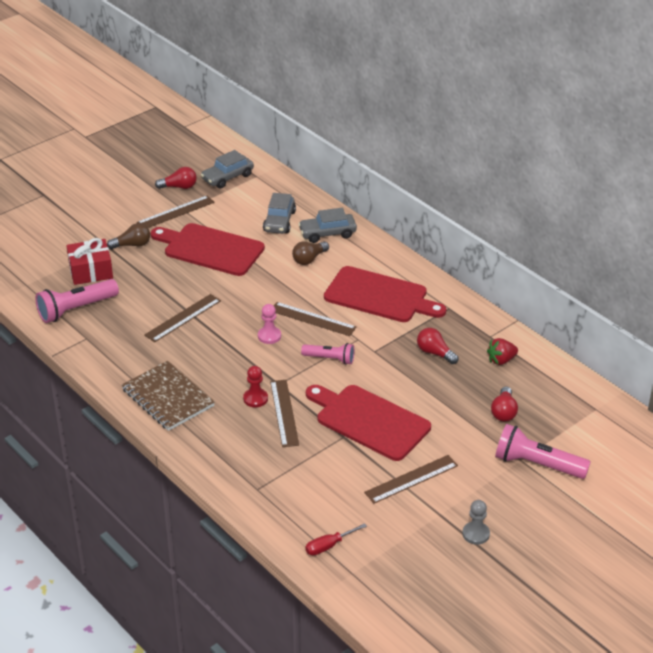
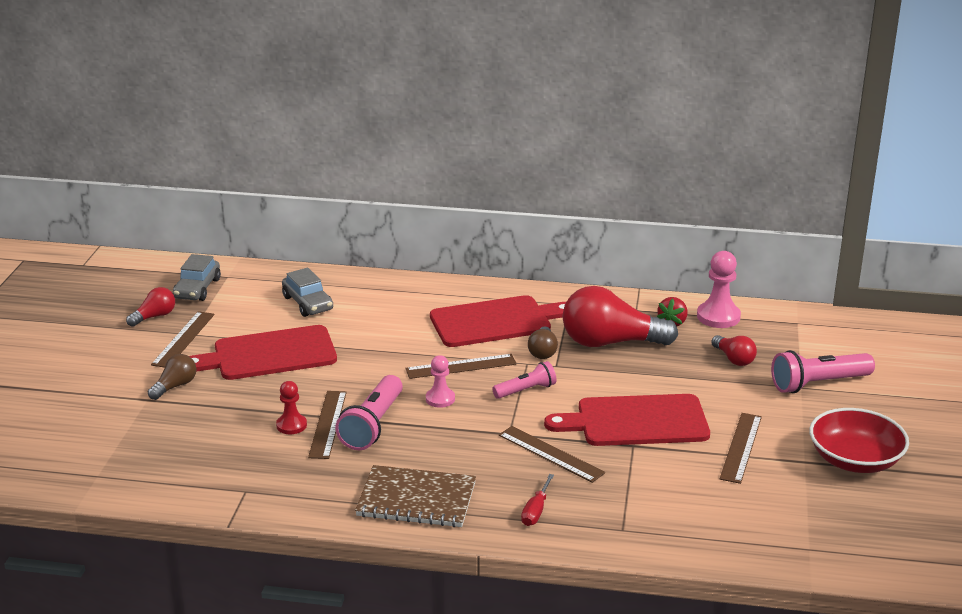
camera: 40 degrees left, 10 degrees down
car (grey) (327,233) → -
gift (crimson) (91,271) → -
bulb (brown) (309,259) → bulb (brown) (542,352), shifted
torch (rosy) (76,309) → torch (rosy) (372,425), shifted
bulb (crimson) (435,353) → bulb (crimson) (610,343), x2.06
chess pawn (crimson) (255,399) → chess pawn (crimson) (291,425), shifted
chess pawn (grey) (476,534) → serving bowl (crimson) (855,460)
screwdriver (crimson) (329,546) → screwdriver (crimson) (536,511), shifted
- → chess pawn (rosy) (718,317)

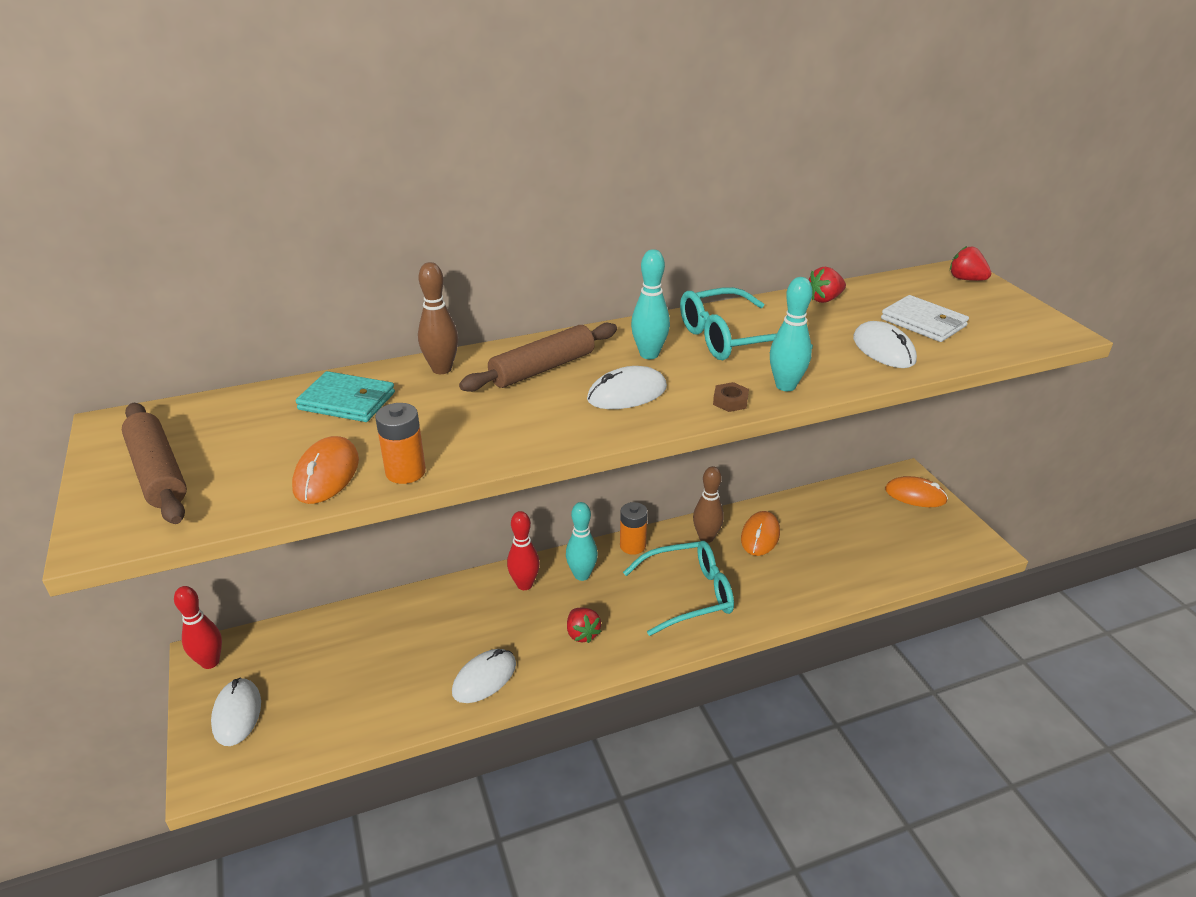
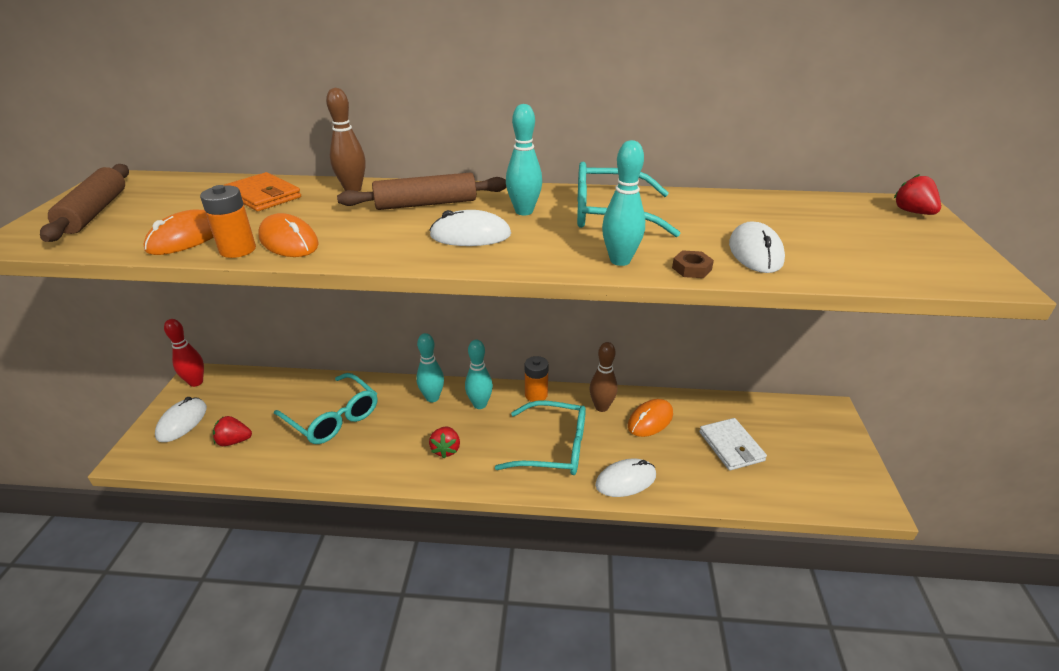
camera: 25 degrees right, 0 degrees up
toy strawberry (crimson) (824,299) → toy strawberry (crimson) (234,441), shifted
card wallet (pure white) (923,322) → card wallet (pure white) (731,446), shifted
card wallet (turquoise) (347,401) → card wallet (bright orange) (263,196)
hexagon nut (brown) (730,401) → hexagon nut (brown) (691,269), shifted
PC mouse (bright orange) (915,495) → PC mouse (bright orange) (289,241), shifted
skittle (crimson) (524,584) → skittle (turquoise) (432,398)
PC mouse (pure white) (484,678) → PC mouse (pure white) (625,480), shifted
- → eyeglasses (turquoise) (333,417)

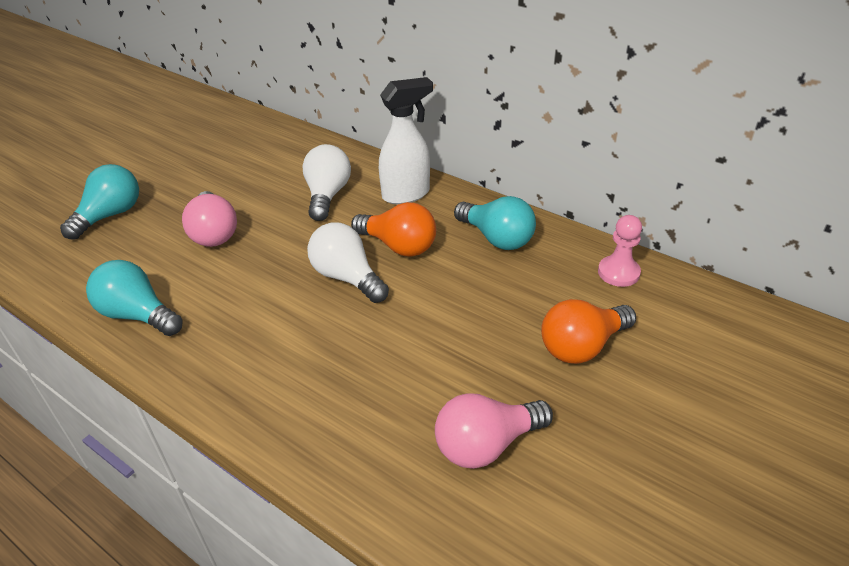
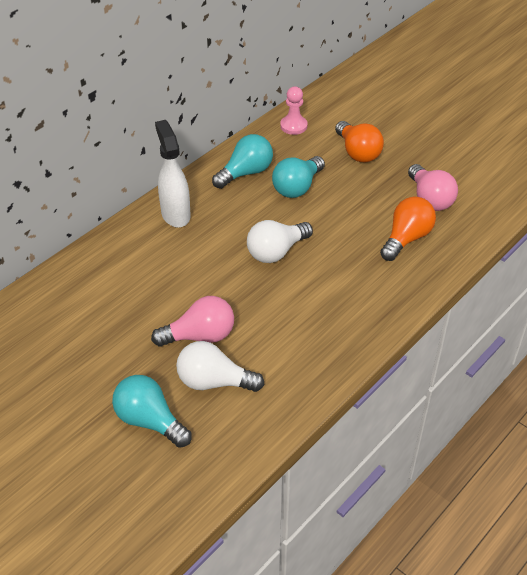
camera: 85 degrees left, 5 degrees up
bulb (pure white) (327,195) → bulb (pure white) (214,382), shifted
bulb (bright orange) (398,246) → bulb (bright orange) (406,238), shifted
bulb (turquoise) (138,315) → bulb (turquoise) (297,187), shifted

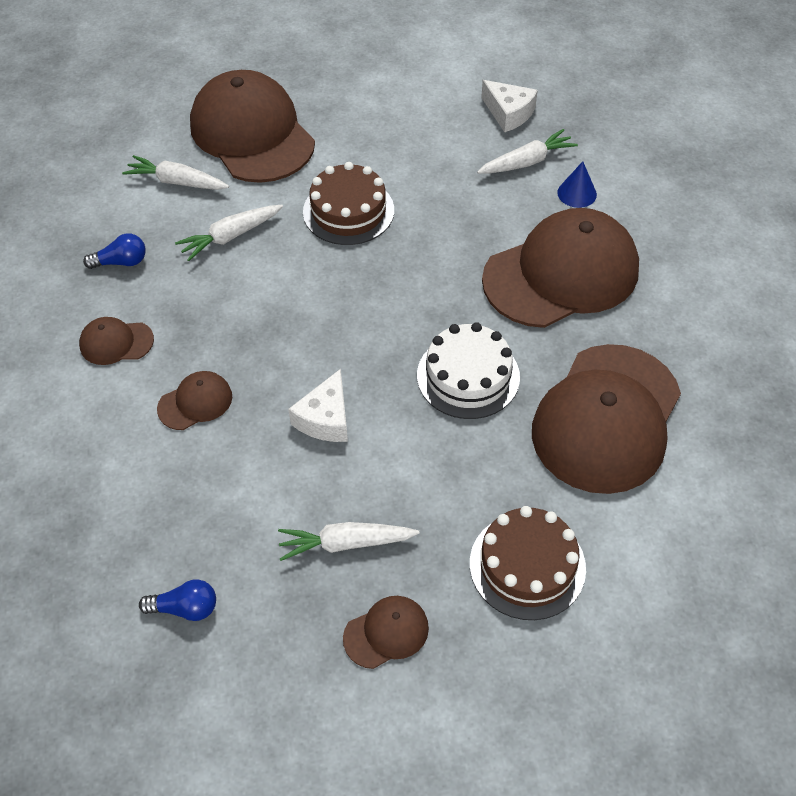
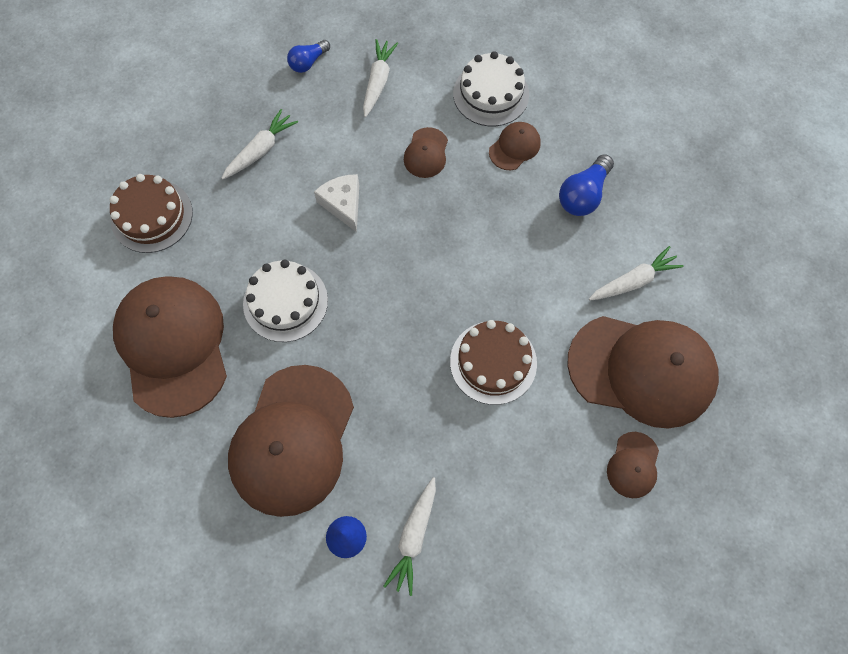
camera: 135 degrees right, 15 degrees up
cheese (pure white) (509,113) → -
carrot (pure white) (230,236) → carrot (pure white) (378,82), shifted
bulb (blue) (121,262) → bulb (blue) (583,195), x1.51
cap (brown) (386,632) → cap (brown) (633,465), shifted
- → gateau (pure white) (491,94)

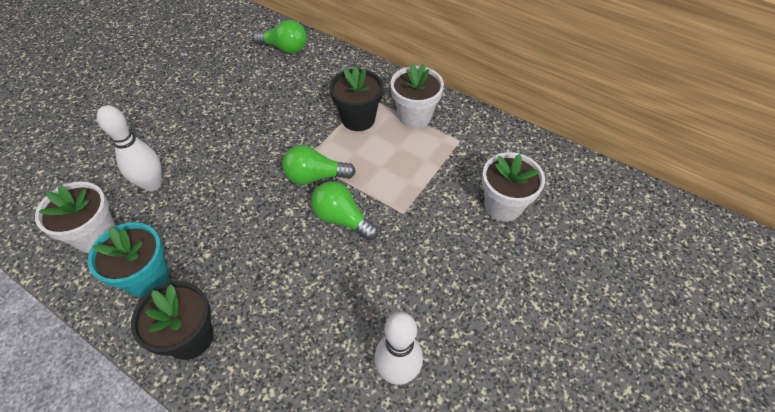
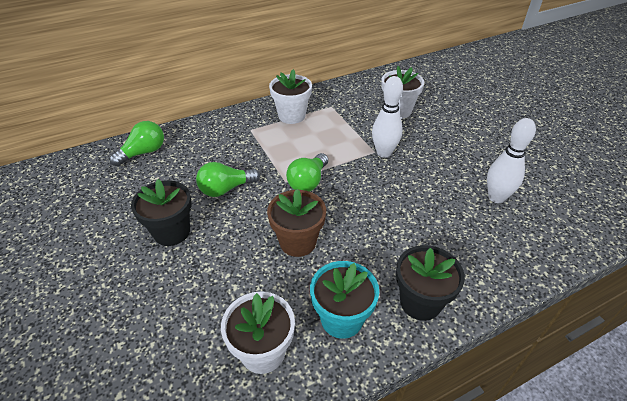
camera: 60 degrees left, 10 degrees down
potted plant (black) (358,119) → potted plant (black) (172,232), shifted
skittle (pure white) (152,184) → skittle (pure white) (384,153), shifted
bulb (green) (342,219) → bulb (green) (226,189), shifted
- → potted plant (brown) (298,242)

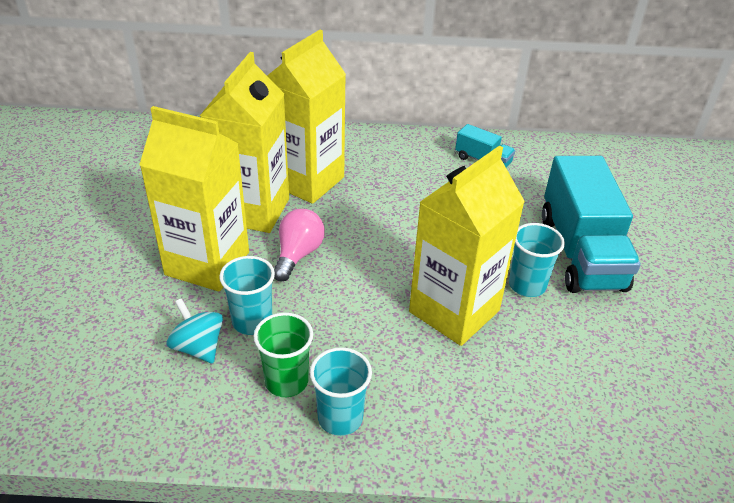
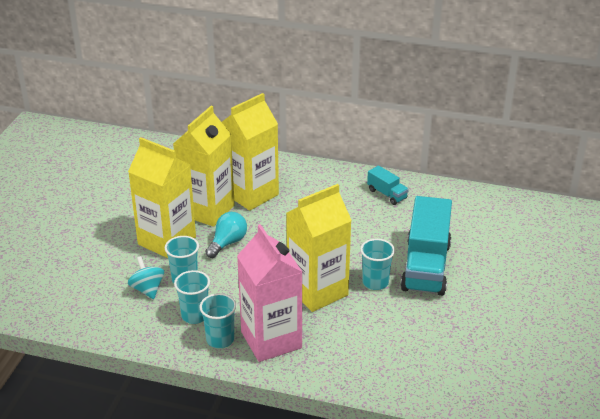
camera: 15 degrees right, 5 degrees down
bulb (rosy) (298,255) → bulb (turquoise) (227,243)
tumbler (green) (286,381) → tumbler (turquoise) (195,315)
- → carton (rosy) (271,340)

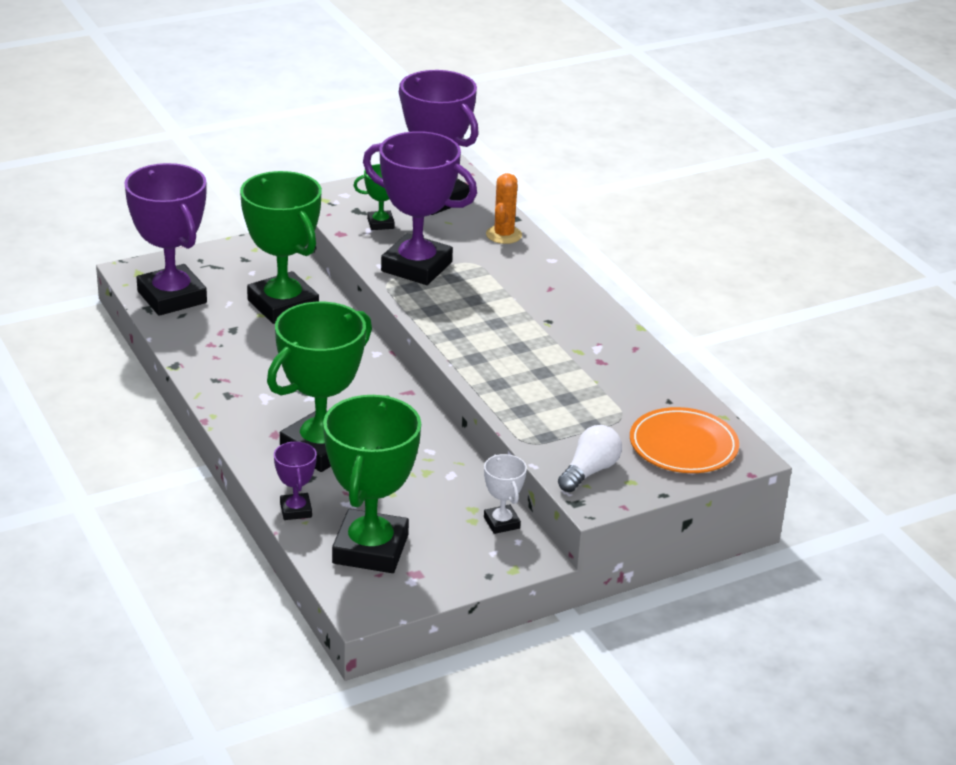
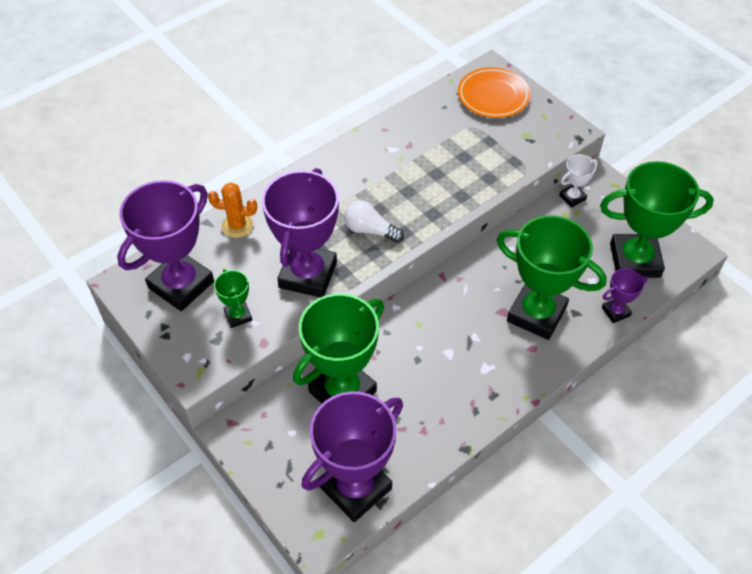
camera: 100 degrees left, 20 degrees up
bulb (pure white) (589,471) → bulb (pure white) (370,230), shifted

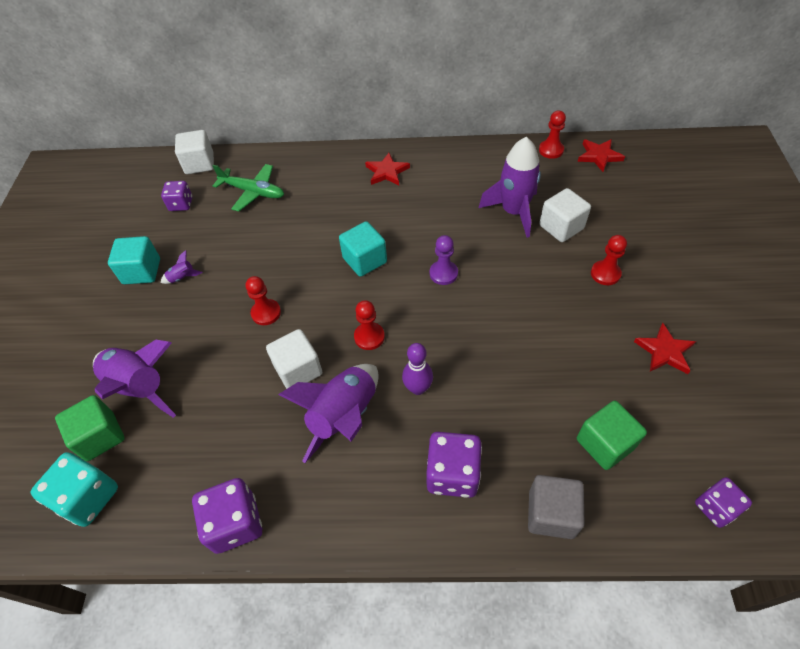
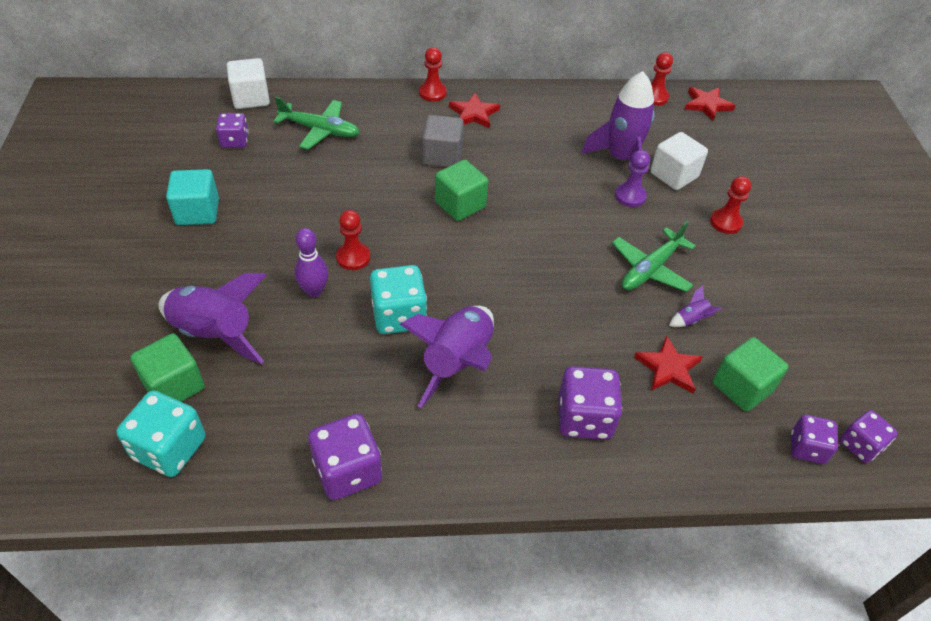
camera: 10 degrees left, 5 degrees down
block (turquoise) (364,260) → block (green) (460,204)
chess pawn (purple) (443,273) → chess pawn (purple) (630,196), shifted
rocket (purple) (182,278) → rocket (purple) (691,319), shifted
chess pawn (crimson) (369,337) → chess pawn (crimson) (432,93), shifted
star (crimson) (664,351) → star (crimson) (668,368), shifted
block (pure white) (298,370) → dice (turquoise) (399,316)
skittle (purple) (418,388) → skittle (purple) (314,291), shifted
block (grey) (551,514) → block (grey) (442,156), shifted
- → aeroplane (green) (650,269)
- → dice (purple) (807,448)

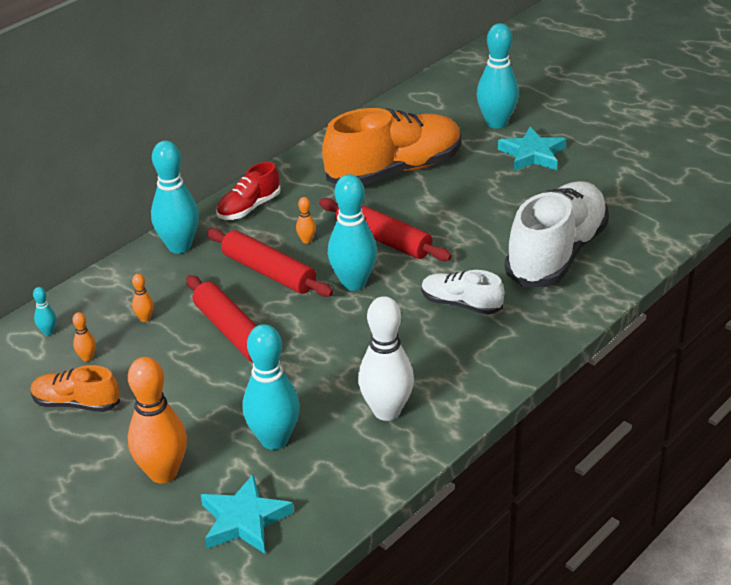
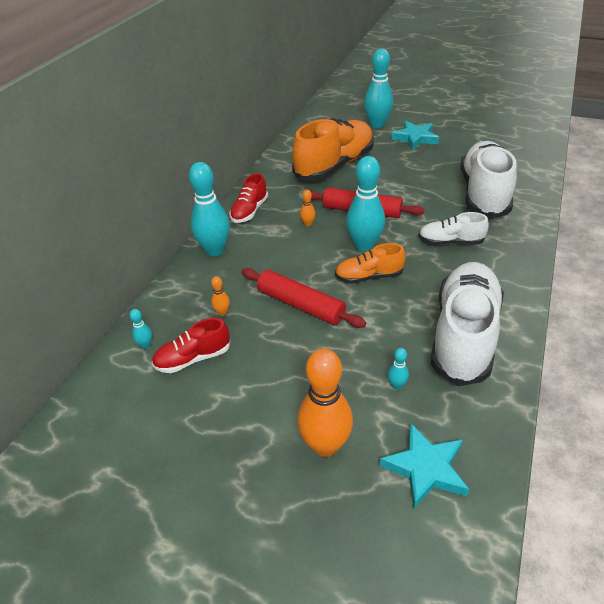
camera: 20 degrees left, 5 degrees up
pastry roller (crimson) (269,272) → -
skittle (pure white) (387,411) → sneaker (pure white) (464,335)
skittle (bright orange) (87,358) → sneaker (crimson) (193,358)
skittle (turquoise) (274,440) → skittle (turquoise) (396,385), x0.42
sneaker (bright orange) (76,403) → sneaker (bright orange) (369,276), shifted

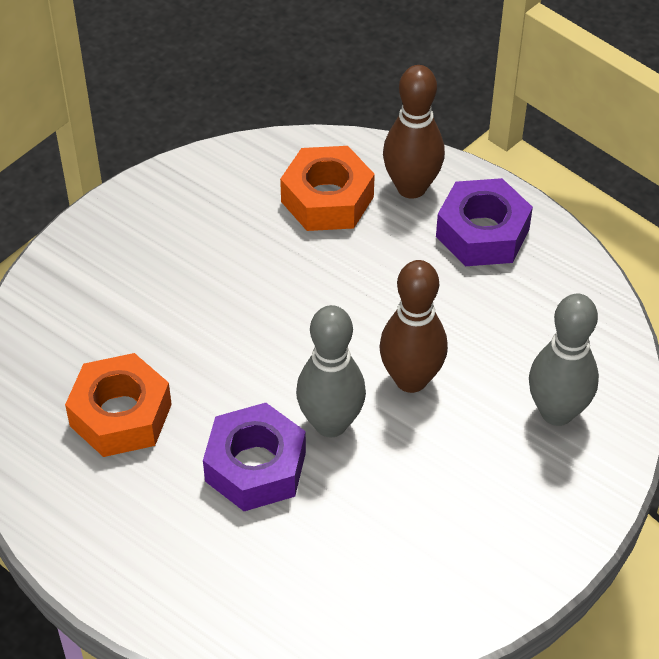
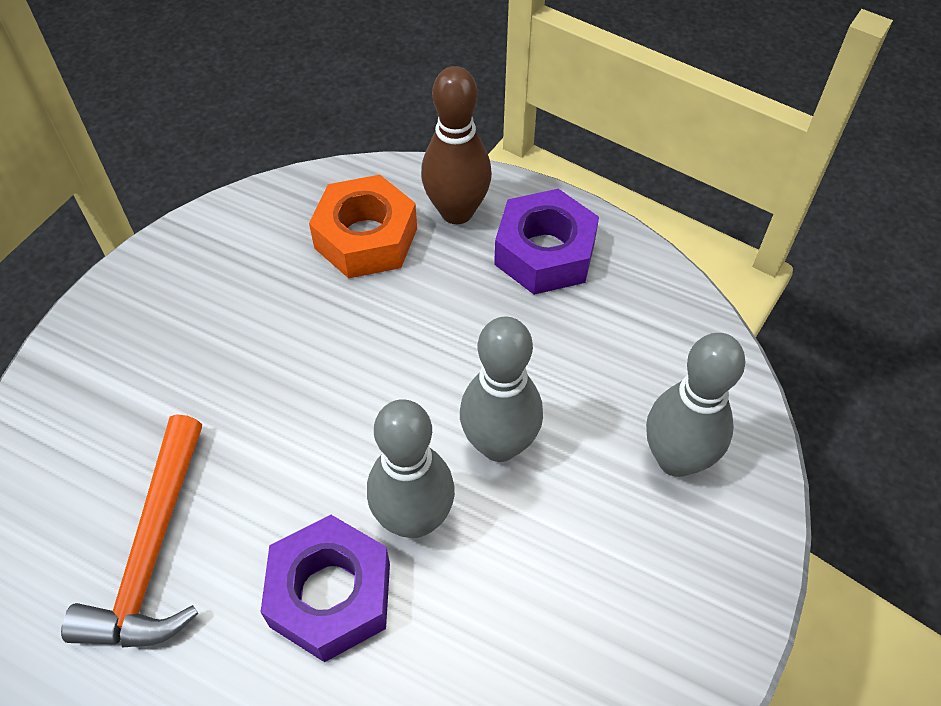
camera: 10 degrees left, 5 degrees up
skittle (brown) (411,379) → skittle (grey) (499,444)
hexagon nut (bright orange) (120,415) → carpenter's hammer (bright orange) (153,551)

